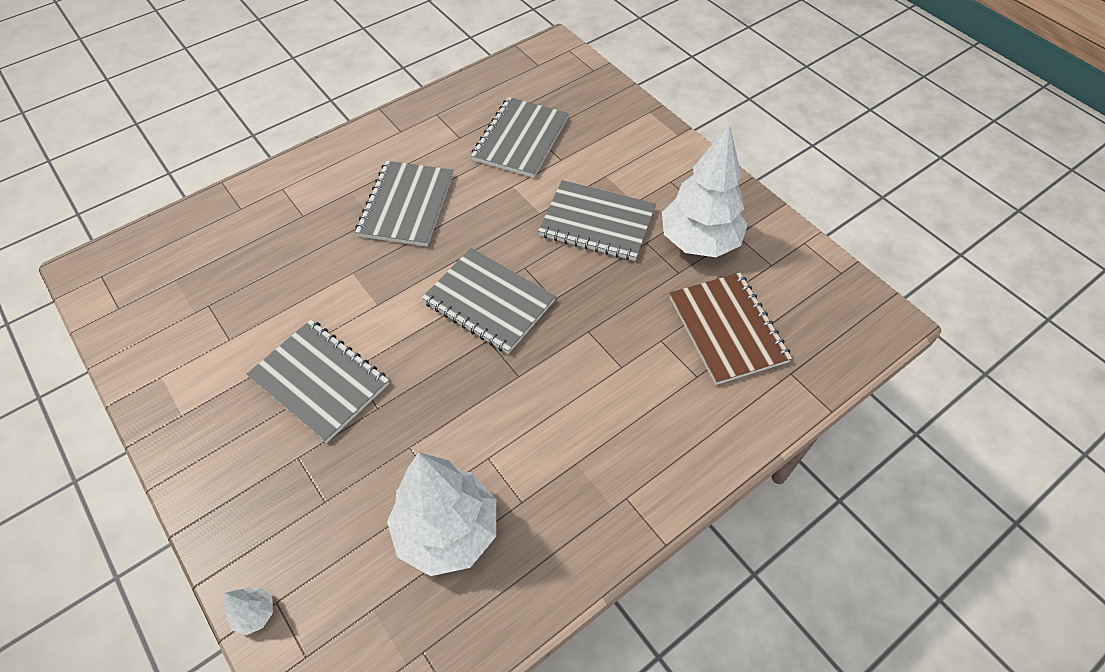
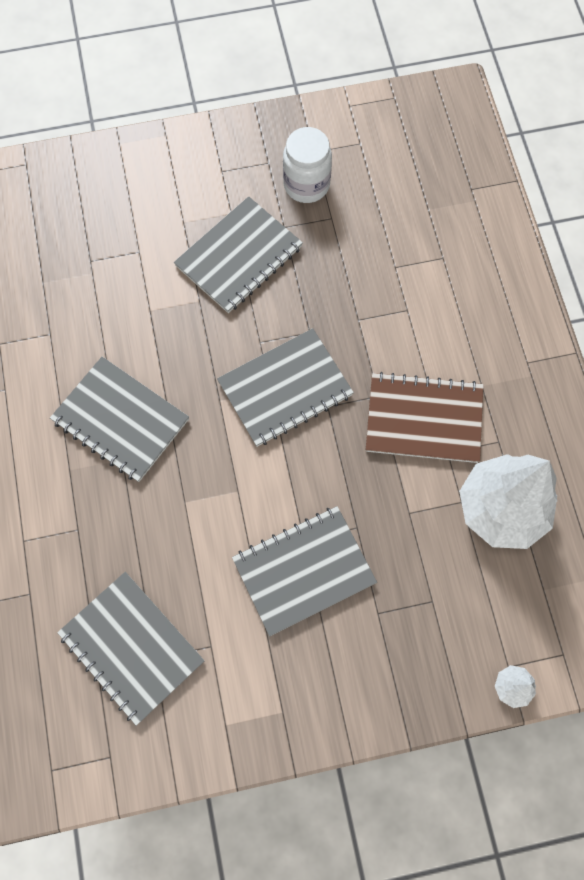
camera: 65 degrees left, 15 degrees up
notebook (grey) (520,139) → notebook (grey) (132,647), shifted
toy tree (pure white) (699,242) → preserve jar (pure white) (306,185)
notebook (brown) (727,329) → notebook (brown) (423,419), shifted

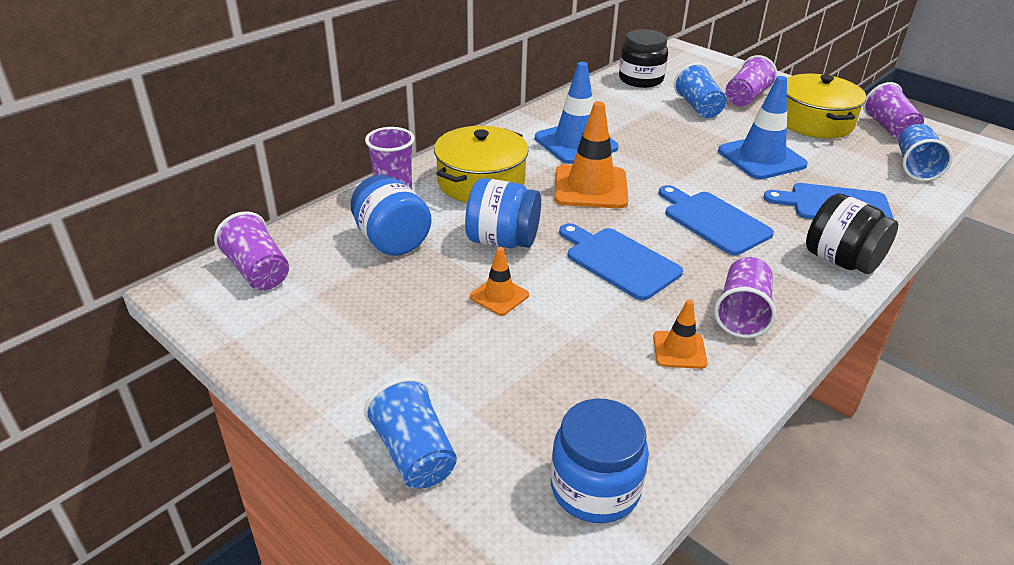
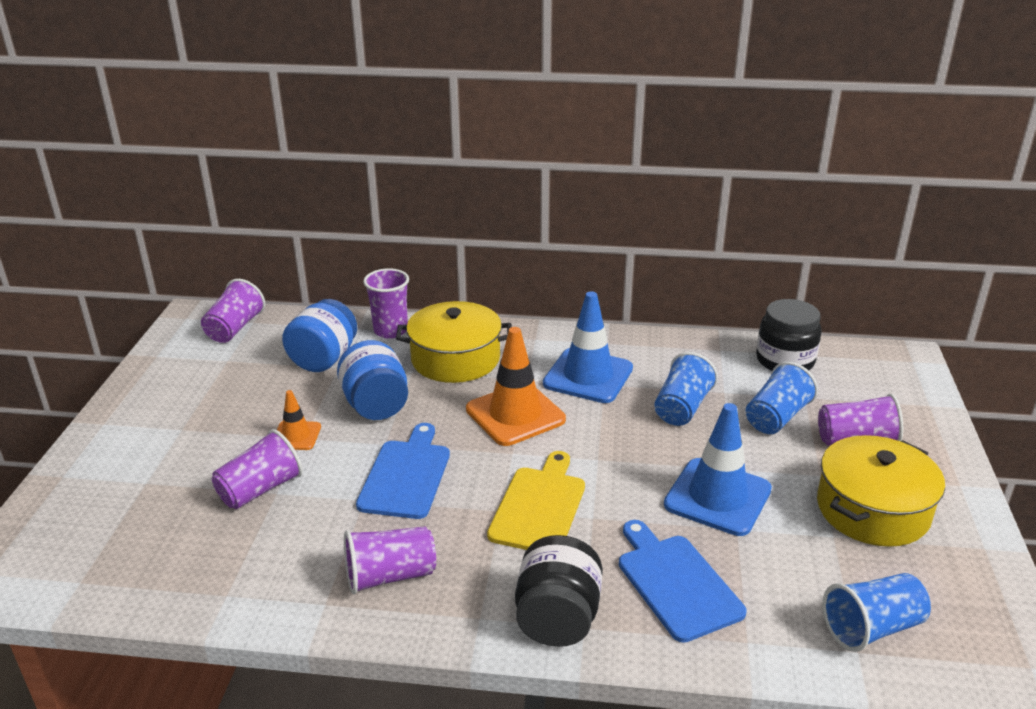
camera: 55 degrees right, 5 degrees down
tumbler (purple) (888,128) → tumbler (purple) (260,489), shifted
chopping board (blue) (713,221) → chopping board (yellow) (539,506)
road cone (bright orange) (679,350) → -
tumbler (blue) (414,453) → tumbler (blue) (682,408), shifted
preserve jar (blue) (595,488) → -

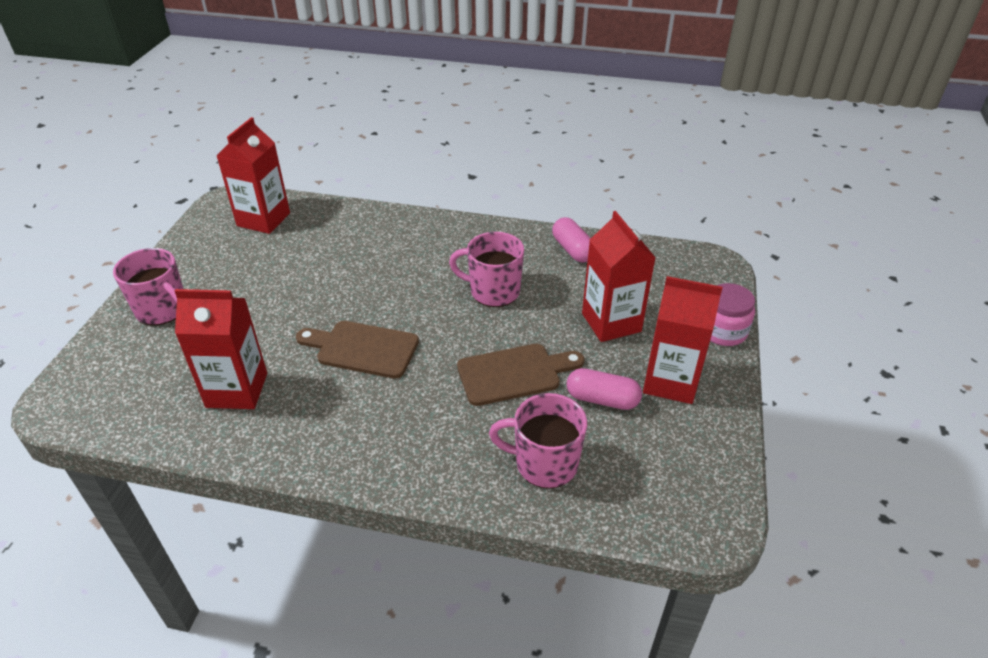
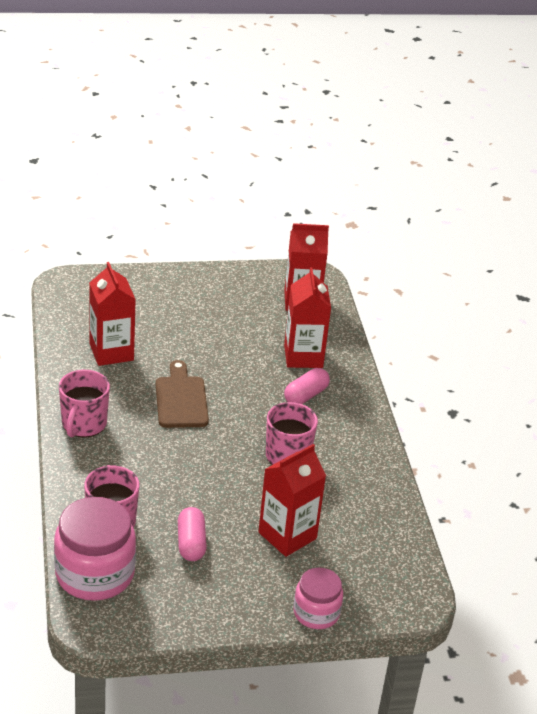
camera: 65 degrees right, 5 degrees down
capsule (rosy) (573,250) → capsule (rosy) (306,395), shifted
tea mug (rosy) (163,310) → tea mug (rosy) (83,424), shifted
carton (crimson) (670,381) → carton (crimson) (303,356), shifted
chopping board (brown) (514,373) → -
- → preserve jar (rosy) (95,574)

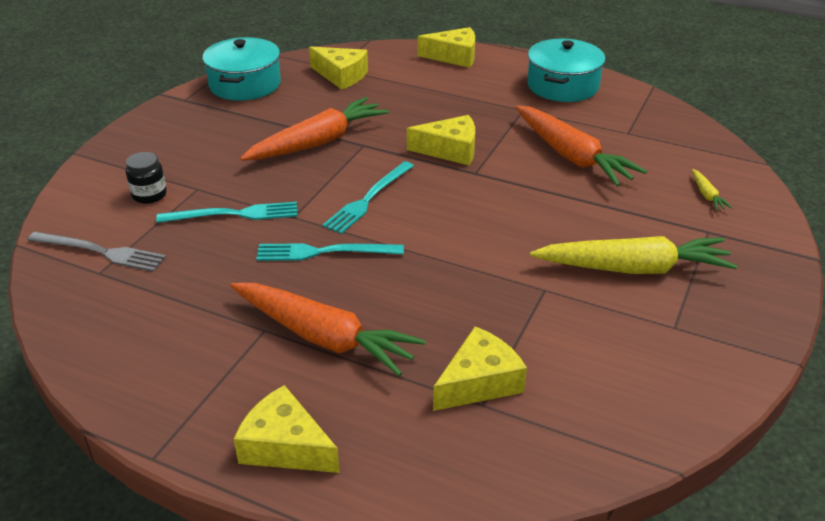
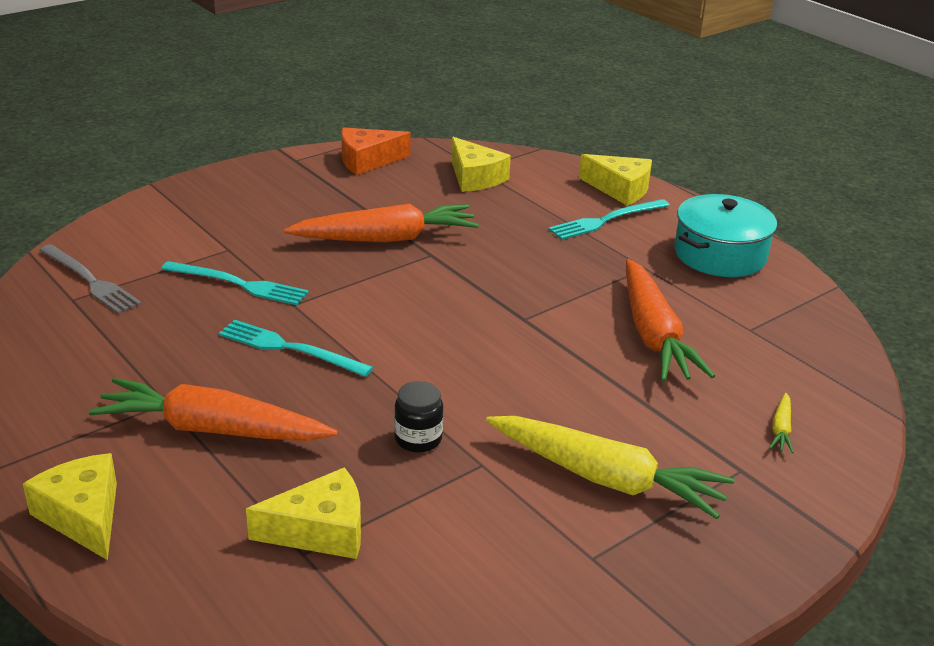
camera: 25 degrees right, 5 degrees down
pot (turquoise) (245,84) → cheese (bright orange) (367,160)
cheese (yellow) (450,150) → -
preserve jar (black) (149,195) → preserve jar (black) (418,439), shifted
table fork (turquoise) (368,199) → table fork (turquoise) (606,220), shifted
carrot (bright orange) (324,337) → carrot (bright orange) (212,430), 135 degrees clockwise

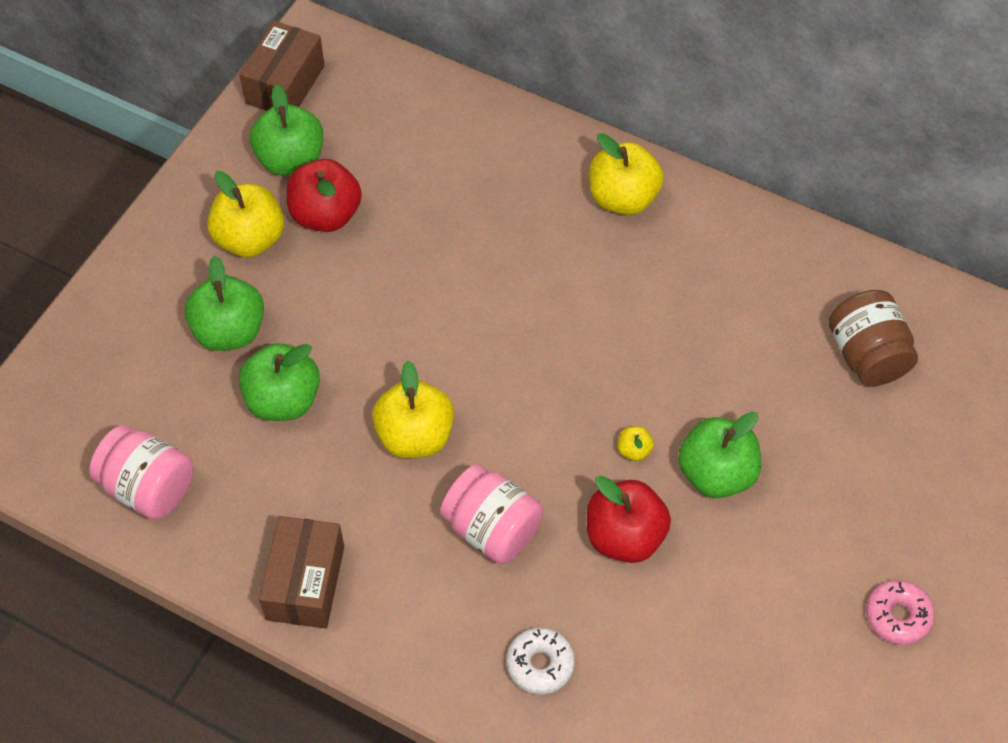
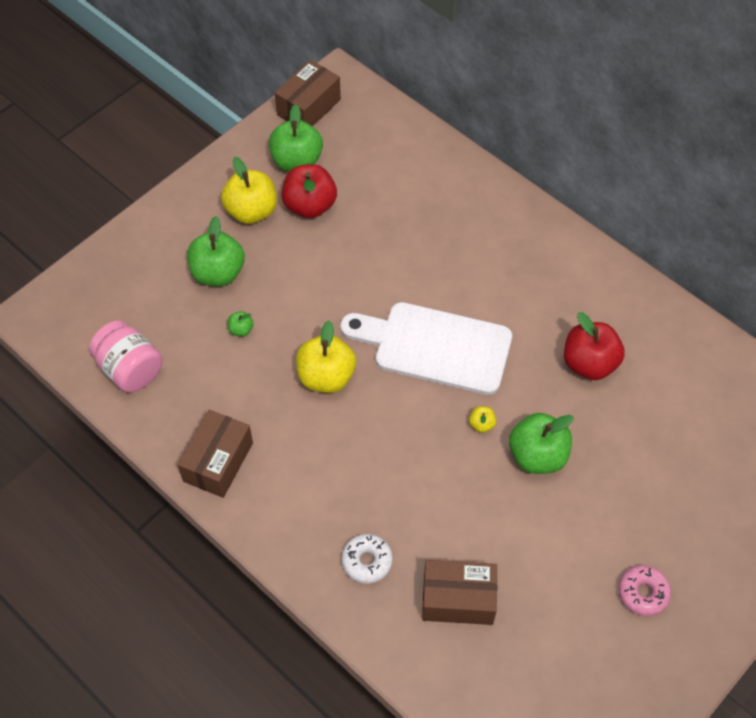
camera: 15 degrees right, 0 degrees up
apple (yellow) (623,198) → -
preserve jar (brown) (867,355) → -
apple (green) (283,400) → apple (green) (241,330), x0.45
preserve jar (rosy) (492,529) → -
apple (crimson) (624,536) → apple (crimson) (589,363), shifted
- → chopping board (pure white) (435,347)
- → box (brown) (458,599)

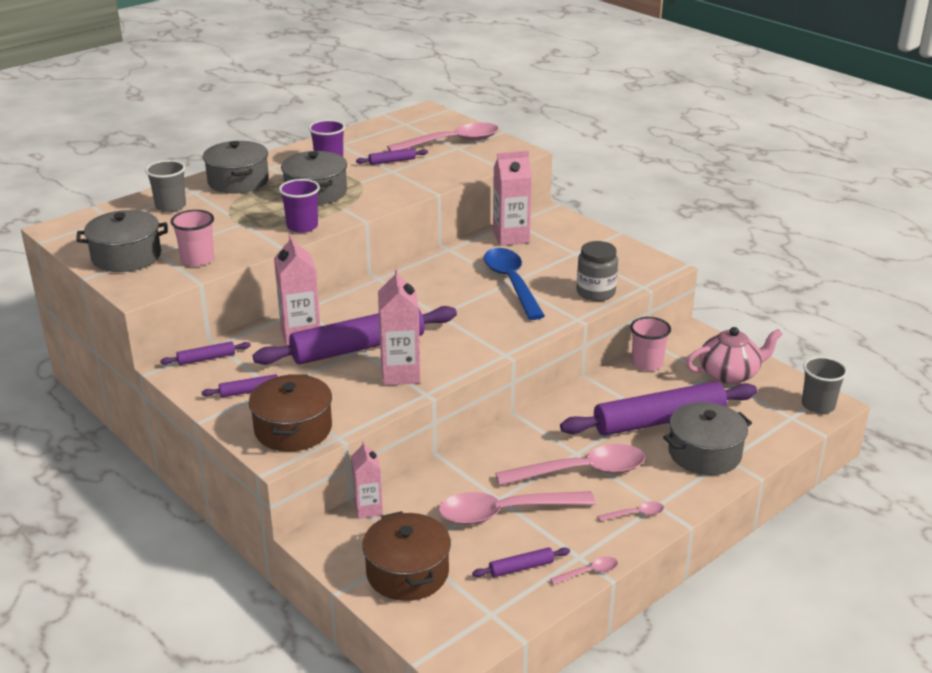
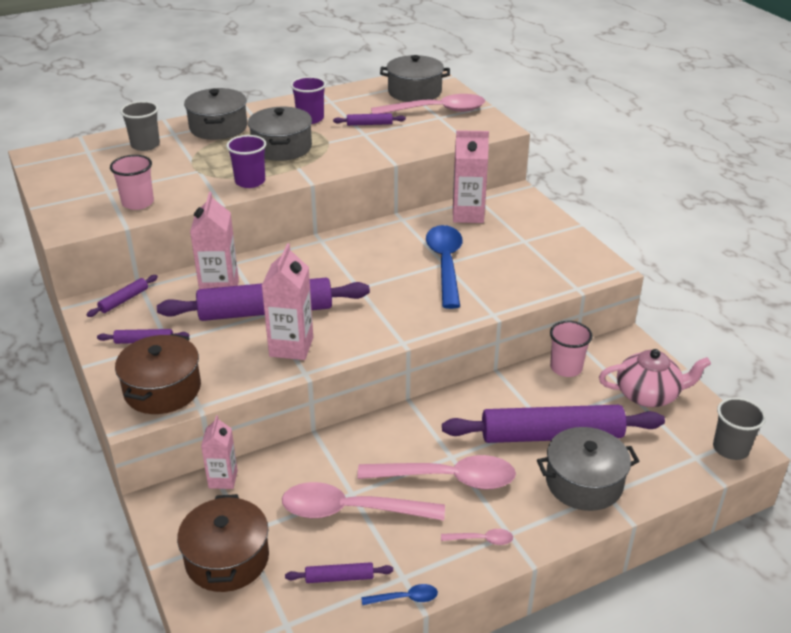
camera: 15 degrees right, 5 degrees up
pot (grey) (126,256) → pot (grey) (414,92), shifted
preserve jar (grey) (595,292) → -
pastry roller (purple) (206,358) → pastry roller (purple) (124,300), 45 degrees counterclockwise
teaspoon (rosy) (589,572) → teaspoon (blue) (405,598)

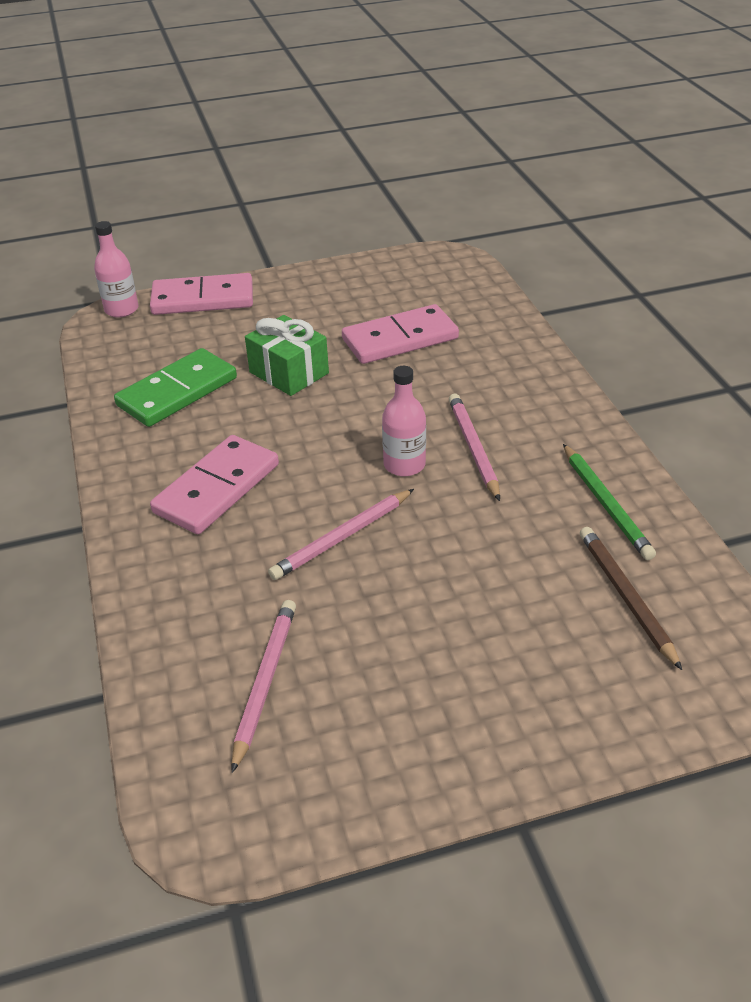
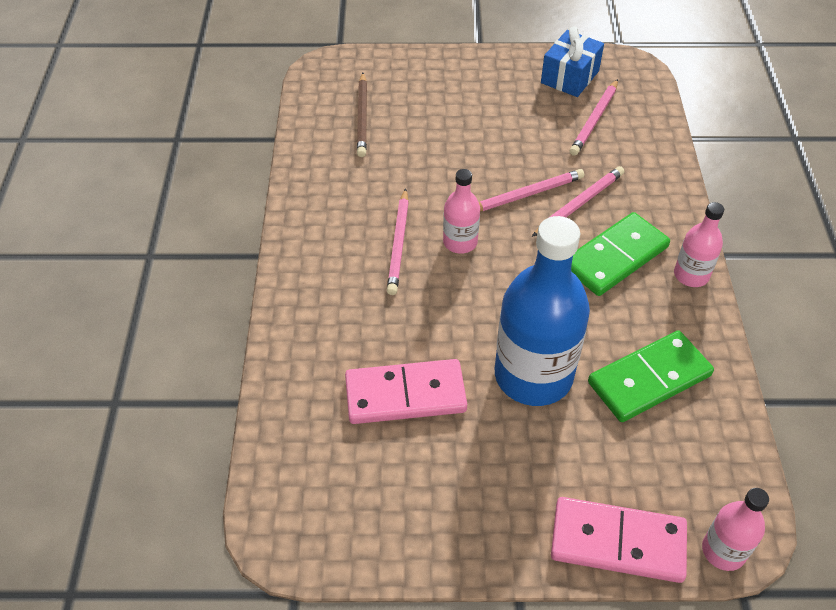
camera: 165 degrees left, 10 degrees up
gift (green) (289,373) → bottle (blue) (533,375)
domino tile (rosy) (217,488) → domino tile (green) (615,257)
pencil (green) (605,504) → -
- → gift (blue) (570,77)
- → pencil (rosy) (579,204)
- → bottle (rosy) (691,275)

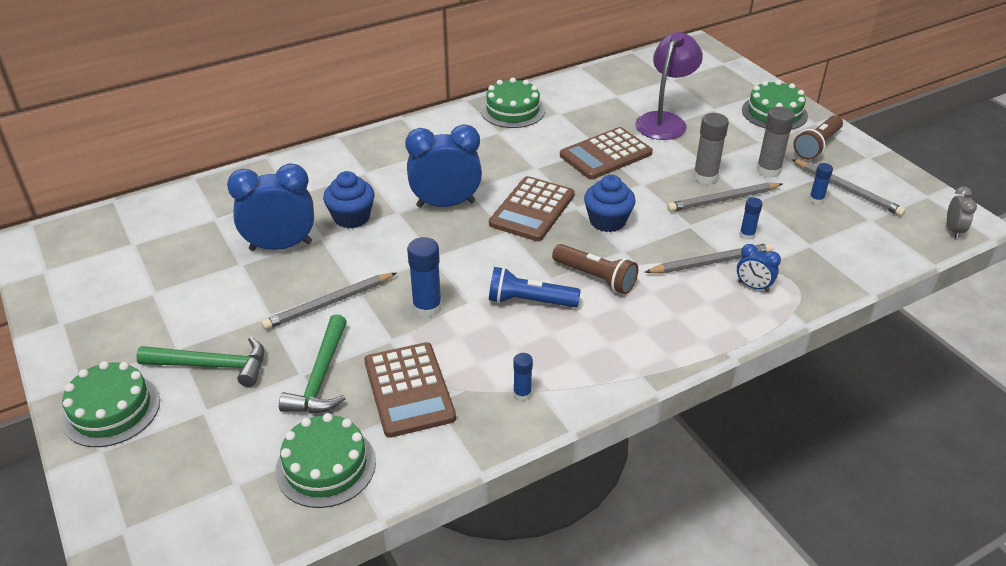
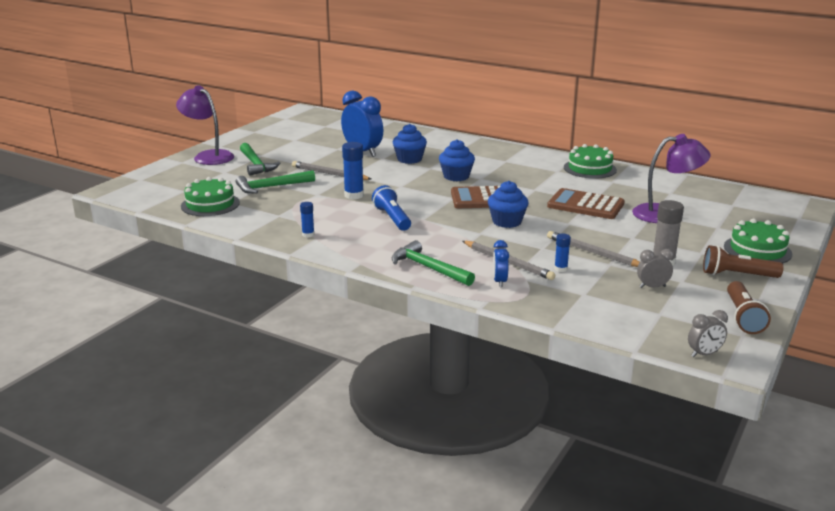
camera: 60 degrees right, 15 degrees down
glue (grey) (705,177) → -
alarm clock (blue) (446,204) → cupcake (blue) (456,176)
pencil (grey) (847,190) → -
glue (blue) (816,199) → alarm clock (grey) (652,287)
torch (brown) (595,277) → torch (brown) (743,317), shifted
adding machine (brown) (409,390) → -
gateau (green) (111,410) → desk lamp (purple) (208,156)
- → carpenter's hammer (green) (428,268)

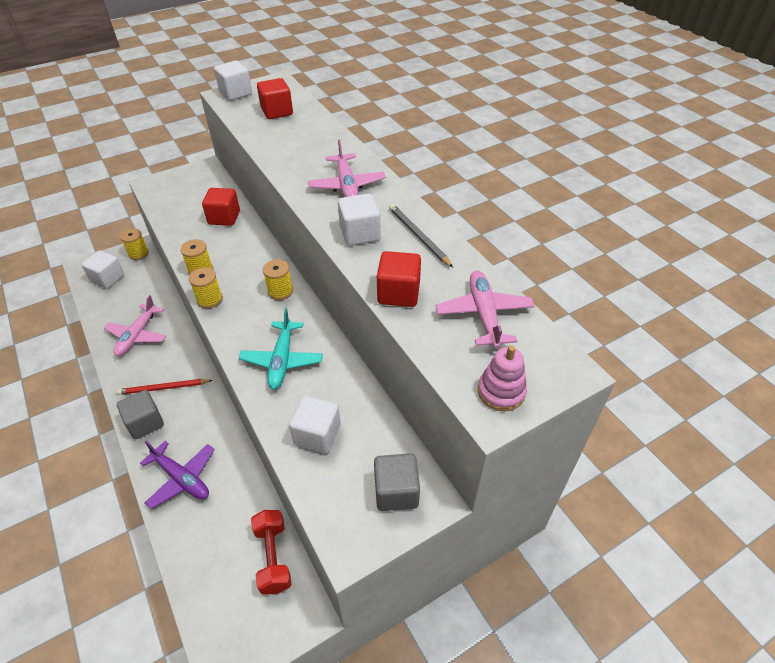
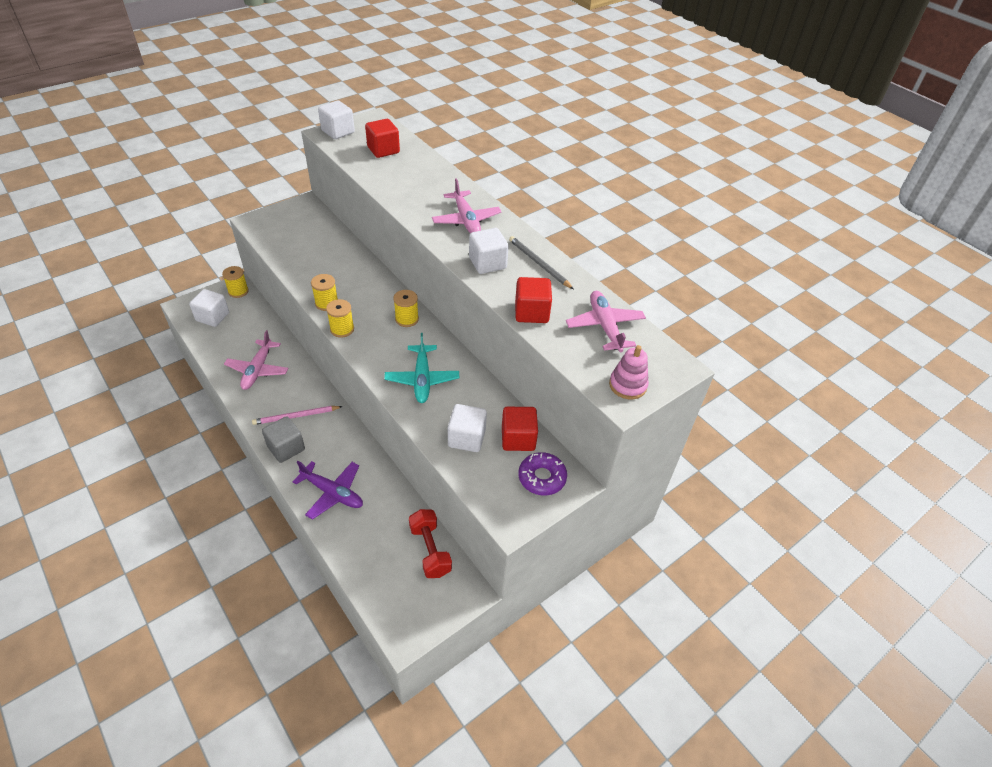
camera: 10 degrees left, 0 degrees up
block (crimson) (224,218) → block (crimson) (518,438), shifted
pencil (crimson) (163,388) → pencil (rosy) (296,416)
block (grey) (396,491) → glazed donut (purple) (542,477)

